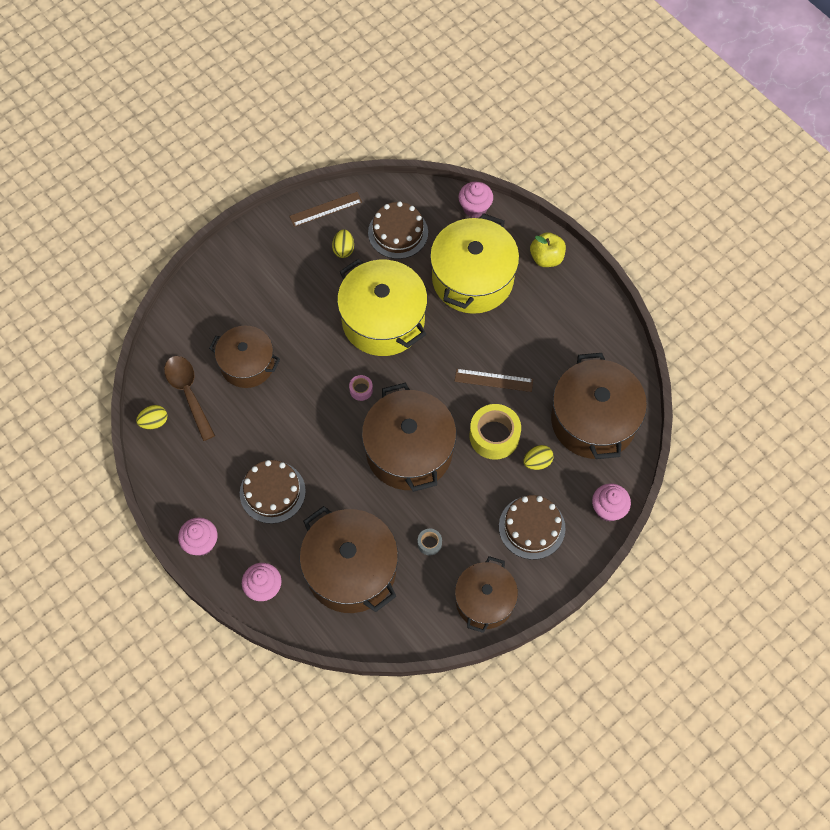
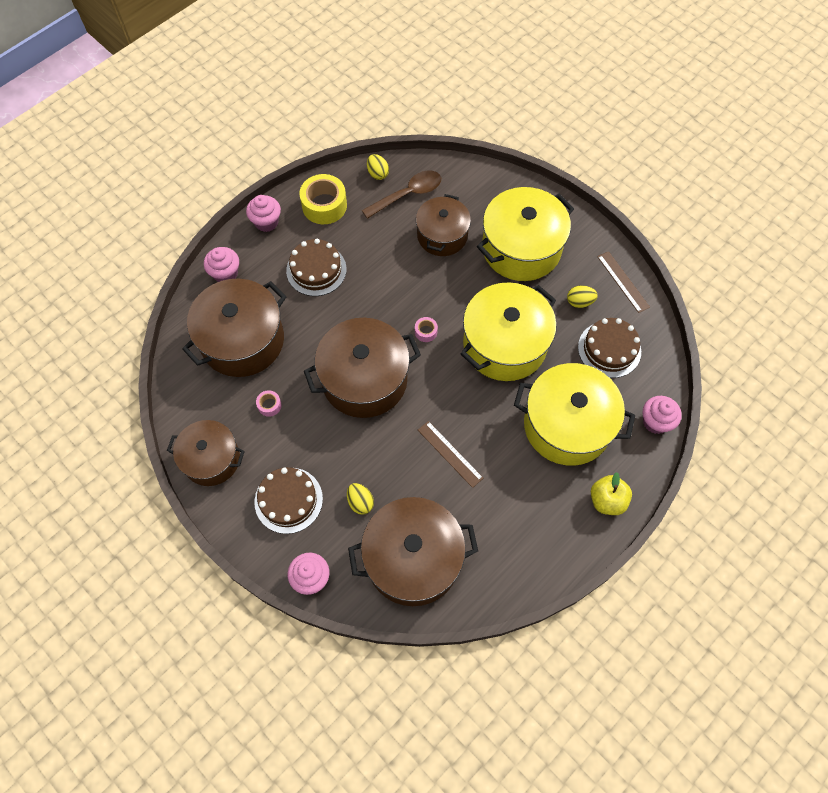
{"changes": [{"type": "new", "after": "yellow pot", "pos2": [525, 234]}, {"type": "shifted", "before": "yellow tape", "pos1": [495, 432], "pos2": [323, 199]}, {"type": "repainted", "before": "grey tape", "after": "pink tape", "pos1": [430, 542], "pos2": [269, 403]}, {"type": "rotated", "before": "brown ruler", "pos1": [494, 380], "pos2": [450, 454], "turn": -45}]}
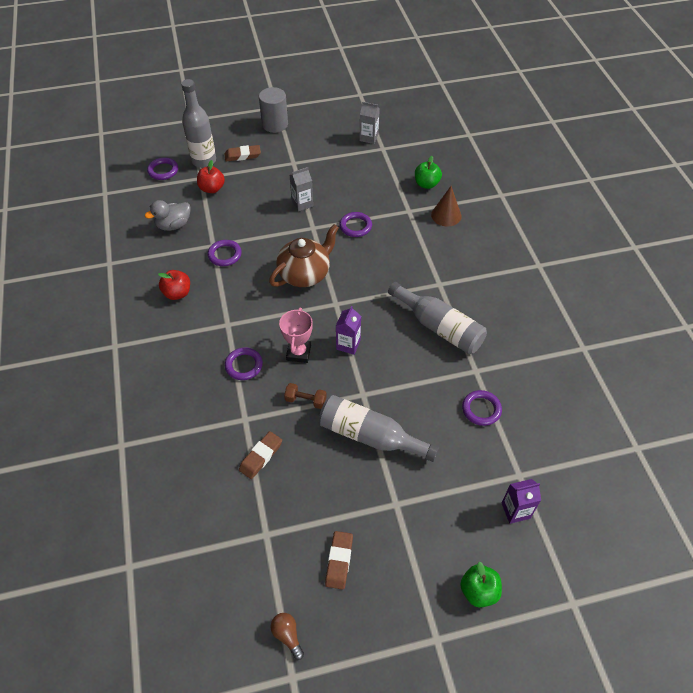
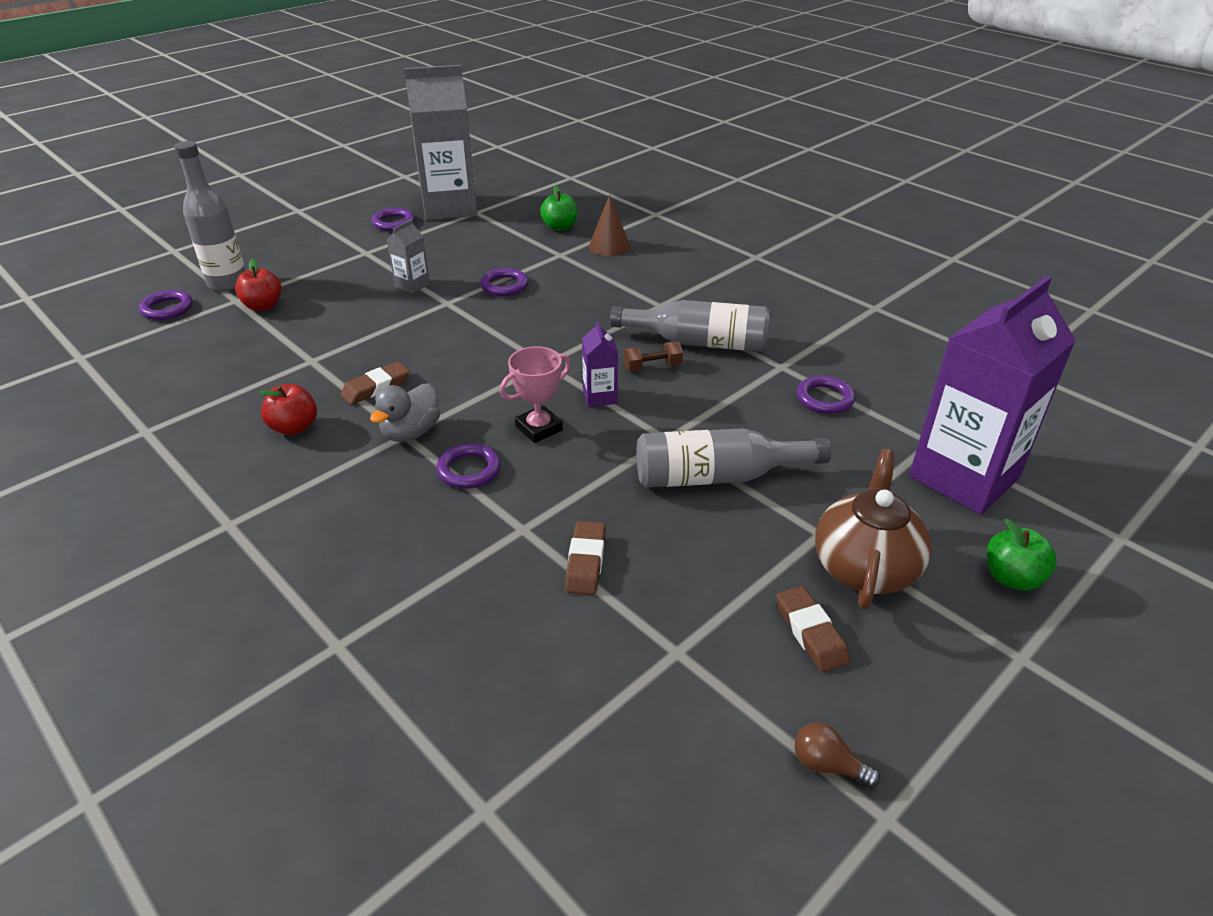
{"changes": [{"type": "gone", "before": "grey cylinder", "pos1": [273, 110]}, {"type": "shifted", "before": "grey duck", "pos1": [168, 215], "pos2": [405, 412]}, {"type": "shifted", "before": "purple ring", "pos1": [225, 253], "pos2": [393, 219]}, {"type": "shifted", "before": "brown eraser", "pos1": [243, 153], "pos2": [375, 383]}, {"type": "shifted", "before": "brown teapot", "pos1": [304, 255], "pos2": [873, 529]}, {"type": "shifted", "before": "brown dumbbell", "pos1": [305, 396], "pos2": [653, 356]}, {"type": "rotated", "before": "pink trophy", "pos1": [296, 335], "pos2": [535, 394], "turn": 75}, {"type": "scaled", "before": "grey carton", "pos1": [369, 123], "pos2": [440, 142], "scale": 2.37}, {"type": "scaled", "before": "purple carton", "pos1": [521, 501], "pos2": [992, 395], "scale": 2.37}]}
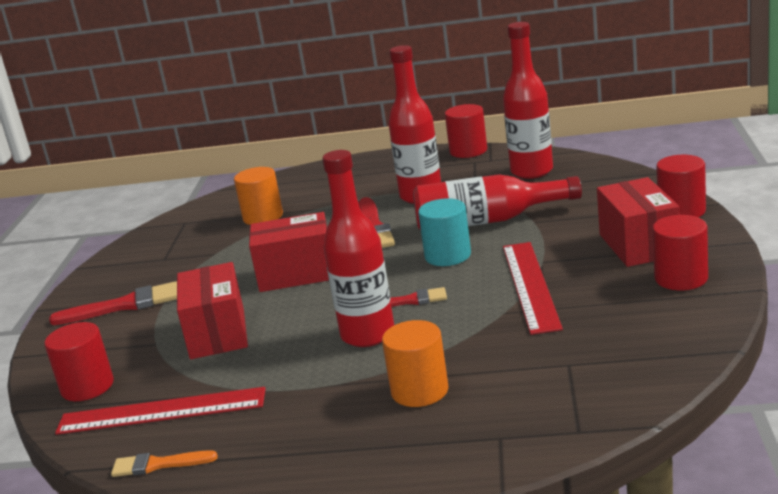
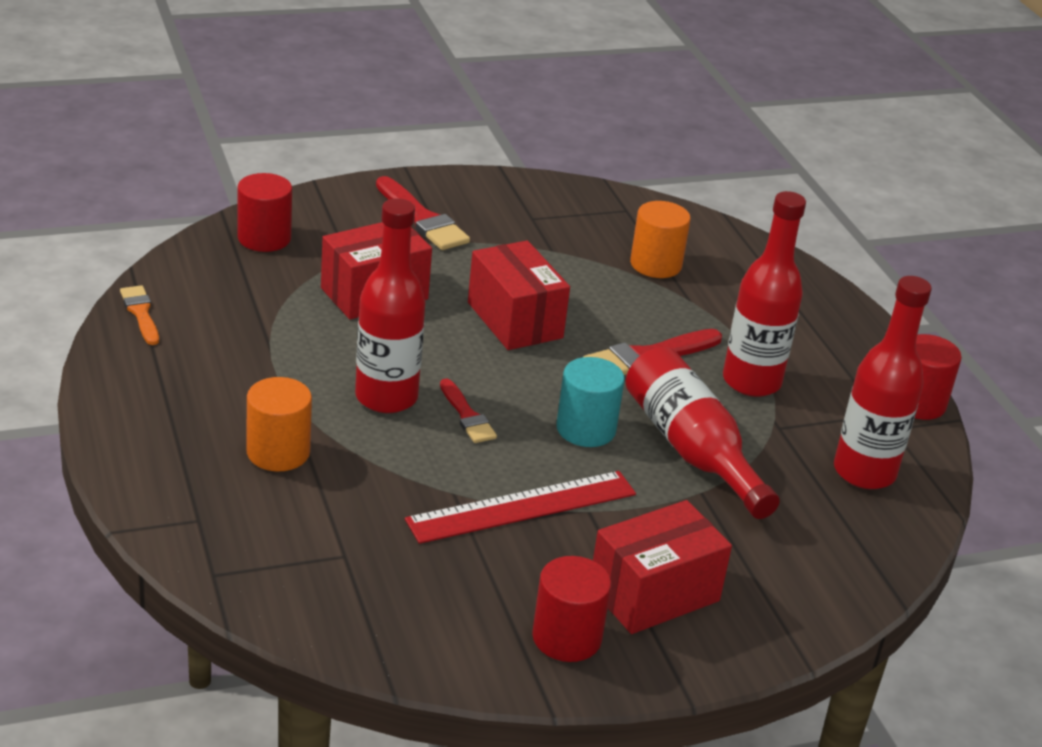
{"changes": [{"type": "gone", "before": "red ruler", "pos1": [160, 411]}, {"type": "gone", "before": "red cylinder", "pos1": [681, 186]}]}
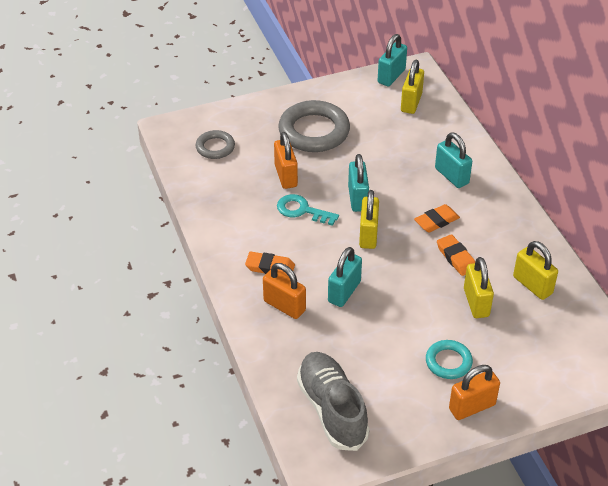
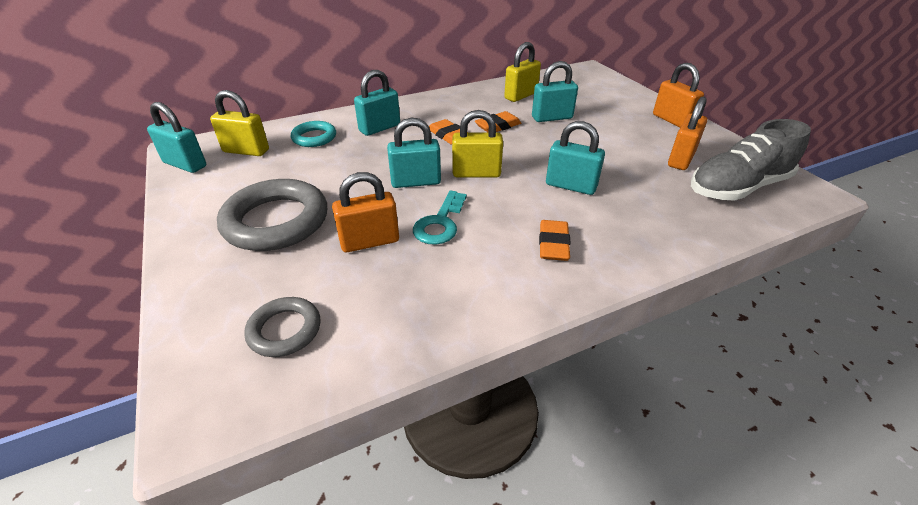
{"changes": [{"type": "shifted", "before": "orange padlock", "pos1": [284, 291], "pos2": [687, 133]}, {"type": "shifted", "before": "turquoise ring", "pos1": [449, 359], "pos2": [313, 134]}, {"type": "repainted", "before": "yellow padlock", "after": "turquoise padlock", "pos1": [479, 287], "pos2": [555, 91]}]}
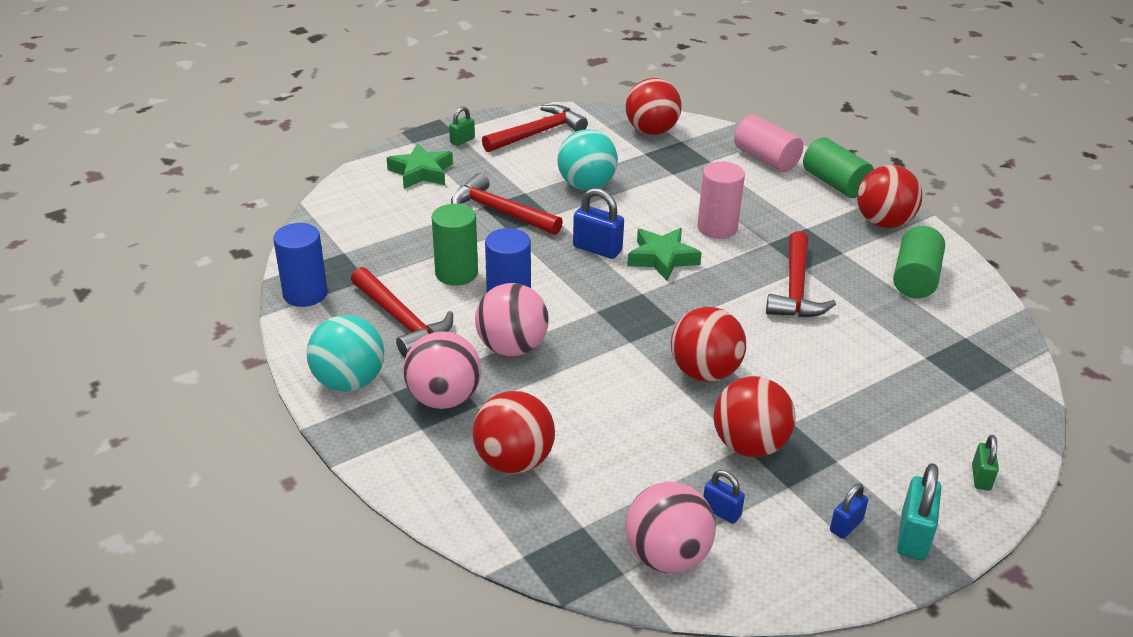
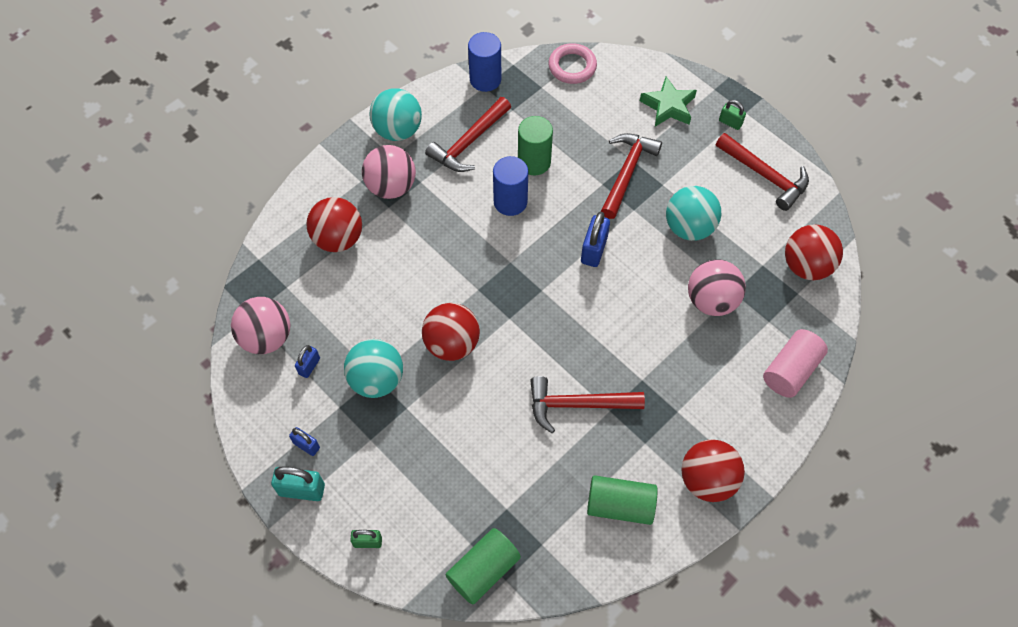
{"changes": [{"type": "gone", "before": "green star", "pos1": [664, 254]}, {"type": "gone", "before": "pink cylinder", "pos1": [721, 200]}, {"type": "new", "after": "pink ring", "pos2": [572, 63]}, {"type": "shifted", "before": "pink ball", "pos1": [512, 319], "pos2": [717, 287]}, {"type": "shifted", "before": "green cylinder", "pos1": [838, 167], "pos2": [483, 566]}, {"type": "repainted", "before": "red ball", "after": "turquoise ball", "pos1": [754, 416], "pos2": [373, 368]}]}
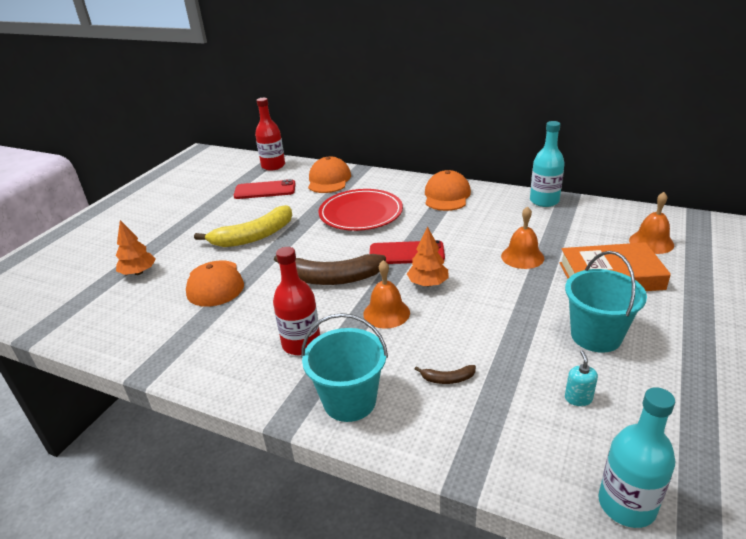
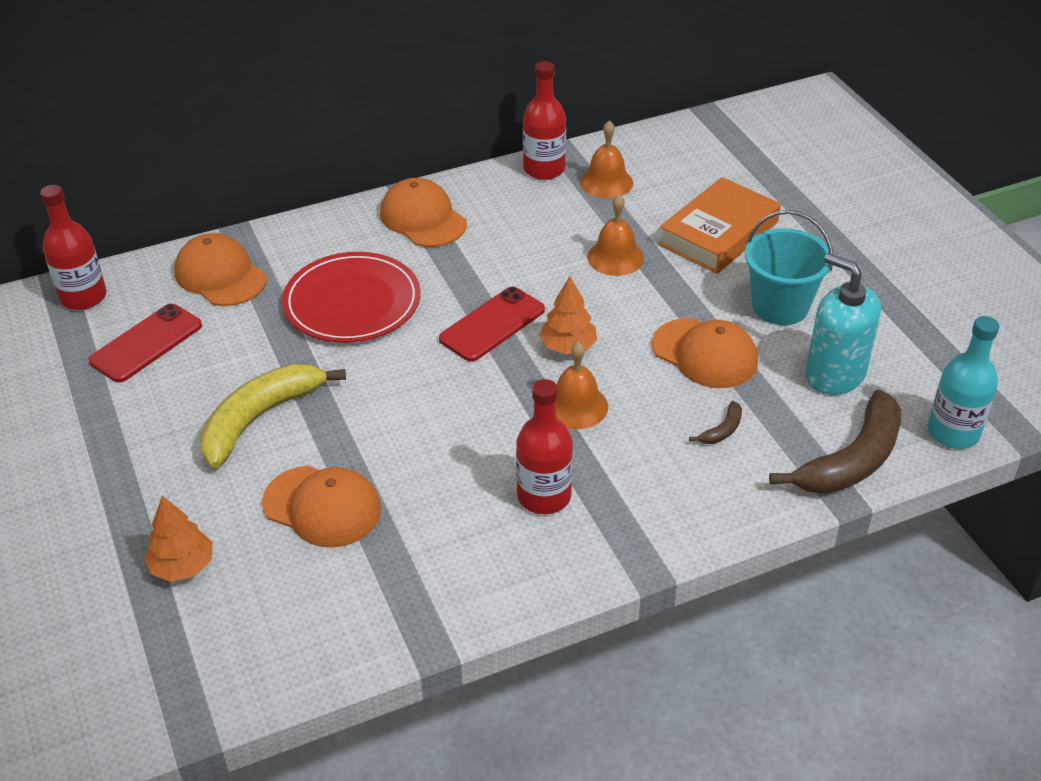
{"changes": [{"type": "gone", "before": "turquoise bucket", "pos1": [344, 367]}, {"type": "new", "after": "orange cap", "pos2": [705, 353]}, {"type": "shifted", "before": "brown banana", "pos1": [330, 269], "pos2": [835, 441]}, {"type": "shifted", "before": "orange bell", "pos1": [651, 223], "pos2": [606, 159]}, {"type": "repainted", "before": "turquoise bottle", "after": "red bottle", "pos1": [547, 164], "pos2": [544, 120]}, {"type": "rotated", "before": "yellow banana", "pos1": [243, 226], "pos2": [273, 416], "turn": -150}, {"type": "scaled", "before": "turquoise soap dispenser", "pos1": [581, 378], "pos2": [843, 324], "scale": 2.36}]}
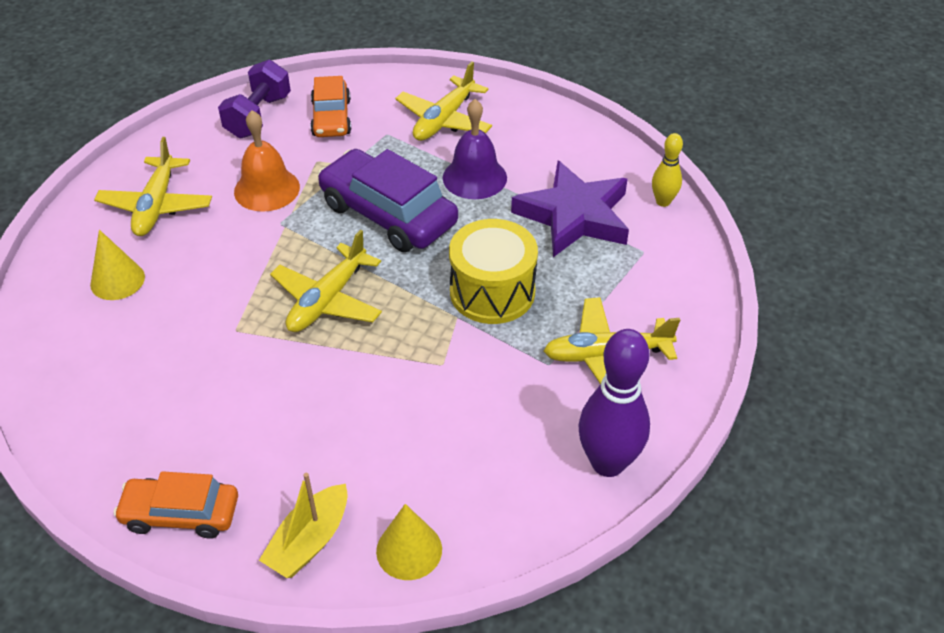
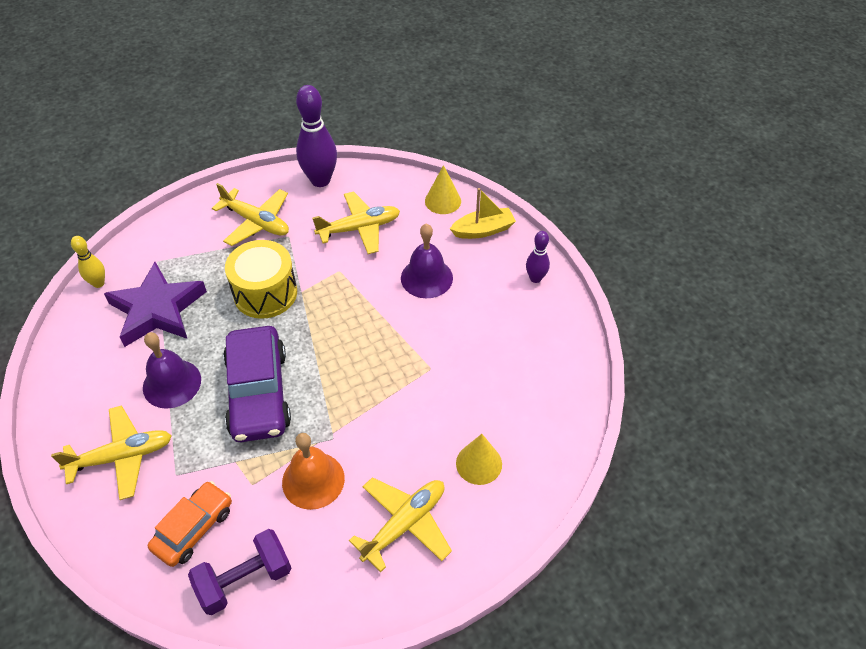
{"changes": [{"type": "new", "after": "purple bell", "pos2": [427, 261]}, {"type": "shifted", "before": "yellow plane", "pos1": [326, 281], "pos2": [356, 222]}, {"type": "swapped", "before": "orange car", "after": "purple bowling pin", "pos1": [175, 505], "pos2": [538, 257]}]}
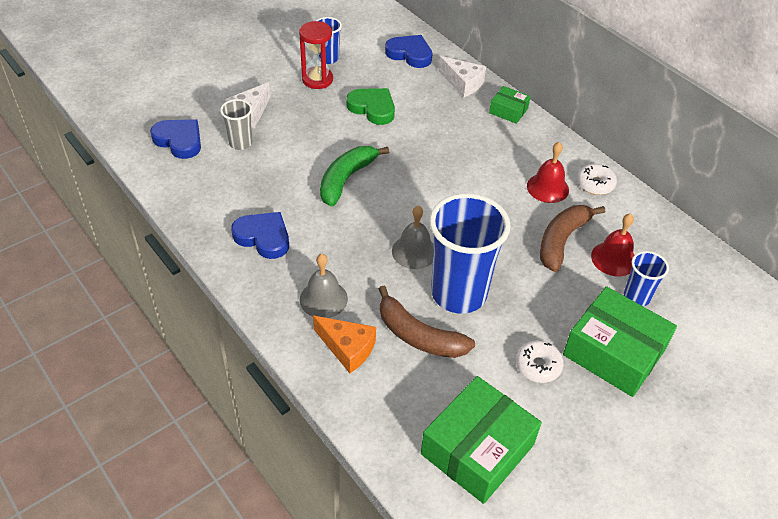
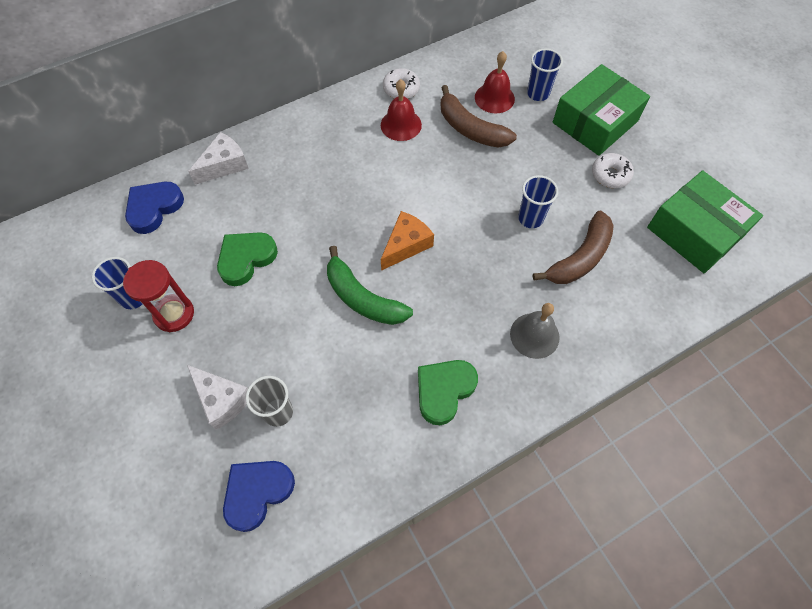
{"changes": [{"type": "gone", "before": "grey bell", "pos1": [413, 237]}, {"type": "gone", "before": "green box", "pos1": [510, 105]}, {"type": "shifted", "before": "orange cheese", "pos1": [344, 344], "pos2": [407, 241]}, {"type": "repainted", "before": "blue heart", "after": "green heart", "pos1": [260, 235], "pos2": [448, 392]}, {"type": "scaled", "before": "blue cup", "pos1": [470, 253], "pos2": [538, 201], "scale": 0.48}]}
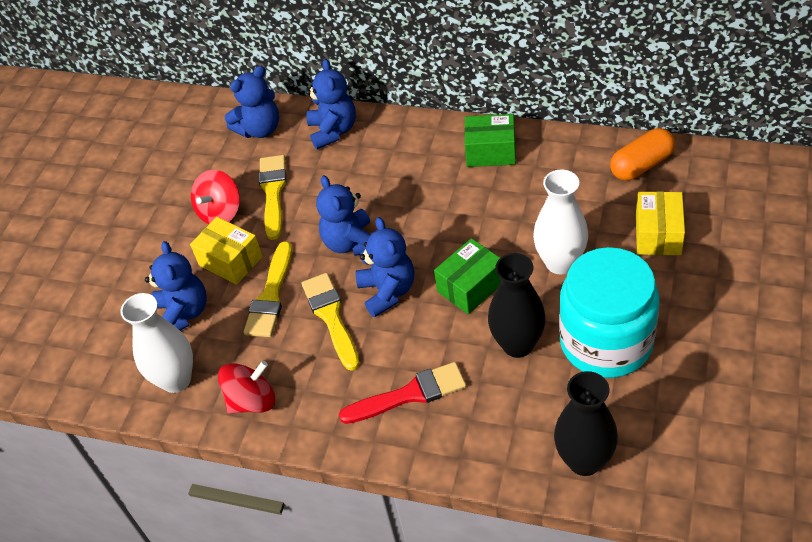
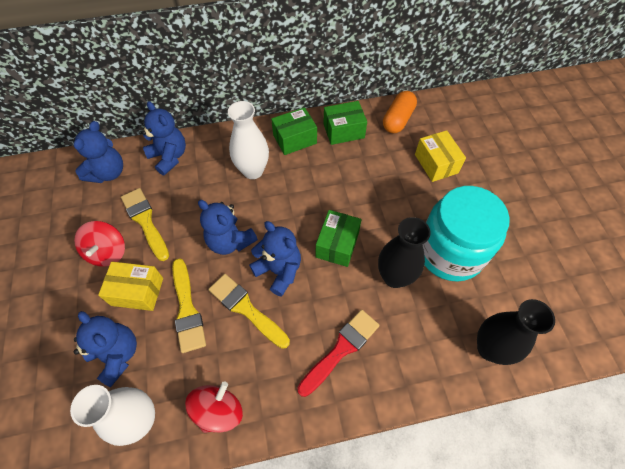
{"changes": [{"type": "new", "after": "green box", "pos2": [345, 123]}, {"type": "shifted", "before": "white vase", "pos1": [560, 221], "pos2": [248, 140]}]}
